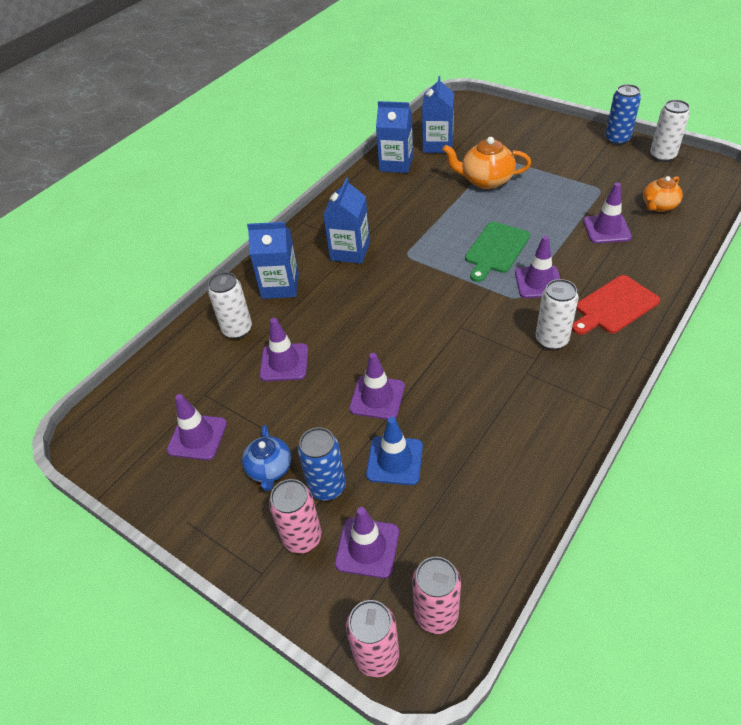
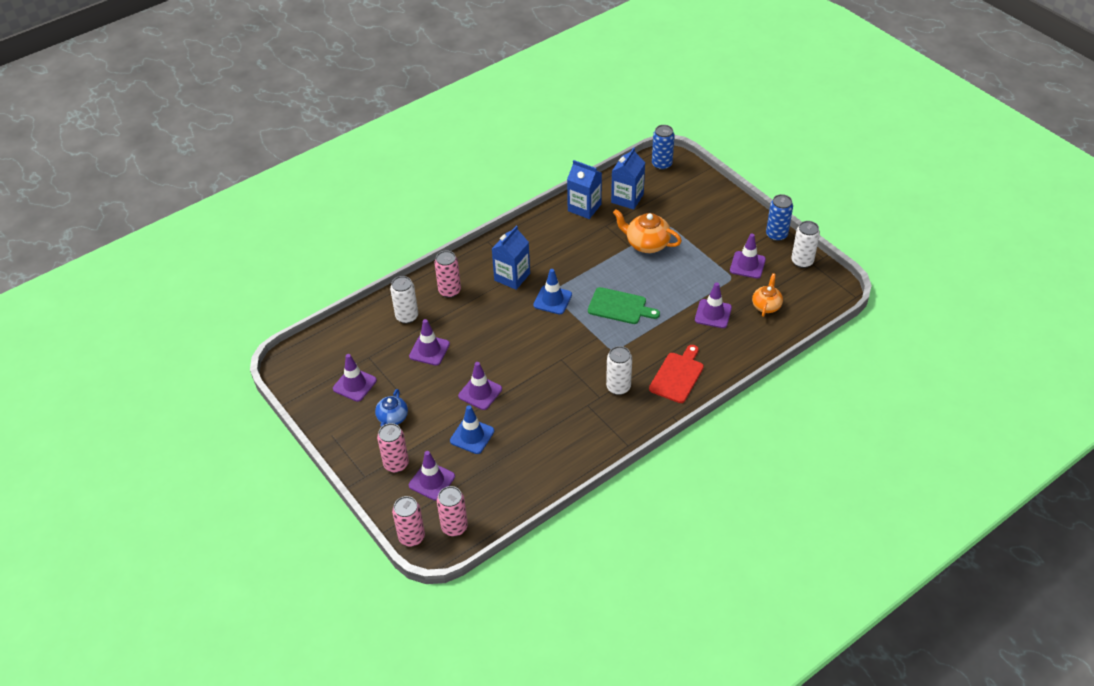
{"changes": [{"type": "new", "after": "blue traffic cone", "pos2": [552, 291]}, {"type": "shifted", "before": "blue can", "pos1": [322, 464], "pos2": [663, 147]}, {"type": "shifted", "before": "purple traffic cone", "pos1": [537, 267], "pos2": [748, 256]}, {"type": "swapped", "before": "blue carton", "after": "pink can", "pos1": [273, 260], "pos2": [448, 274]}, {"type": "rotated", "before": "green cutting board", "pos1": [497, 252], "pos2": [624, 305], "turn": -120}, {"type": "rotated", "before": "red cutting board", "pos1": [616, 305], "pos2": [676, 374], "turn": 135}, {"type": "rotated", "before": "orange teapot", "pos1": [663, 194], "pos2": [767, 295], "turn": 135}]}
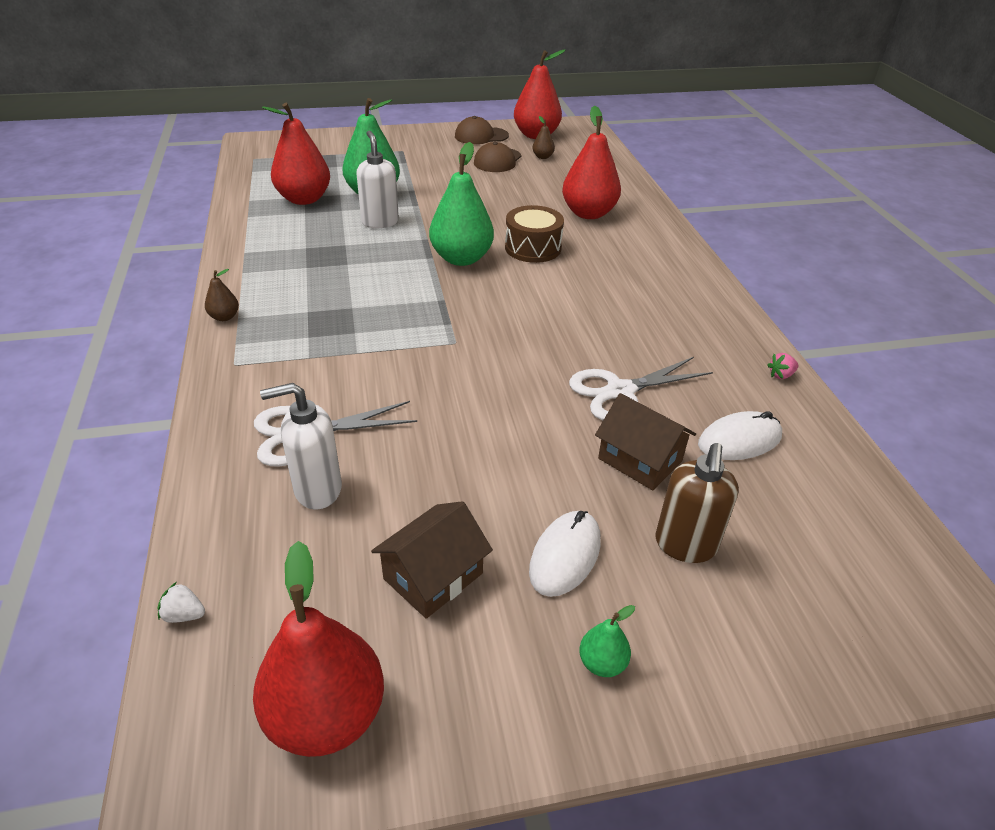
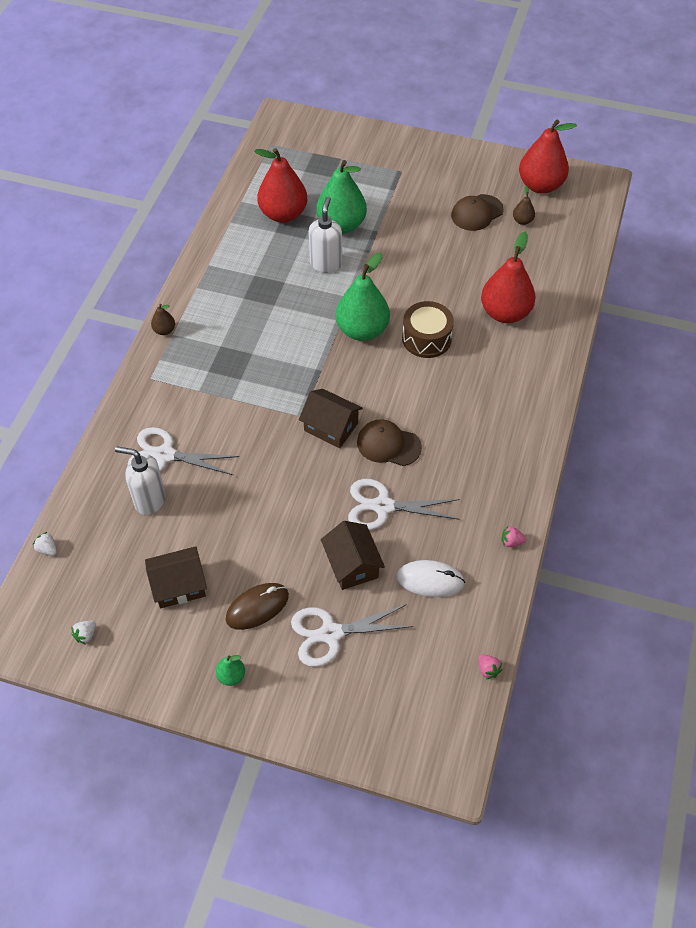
{"changes": [{"type": "new", "after": "brown house", "pos2": [331, 418]}, {"type": "new", "after": "pink strawberry", "pos2": [490, 667]}, {"type": "shifted", "before": "brown cap", "pos1": [482, 130], "pos2": [389, 442]}, {"type": "swapped", "before": "red pear", "after": "white strawberry", "pos1": [318, 649], "pos2": [83, 633]}, {"type": "swapped", "before": "brown soap dispenser", "after": "white scissors", "pos1": [697, 503], "pos2": [352, 635]}, {"type": "repainted", "before": "white mouse", "after": "brown mouse", "pos1": [565, 554], "pos2": [257, 606]}]}
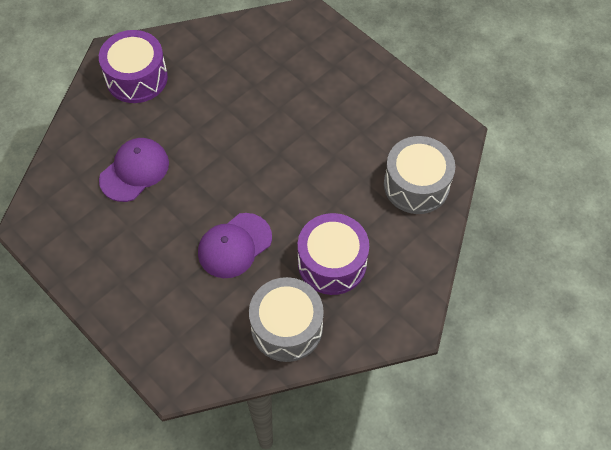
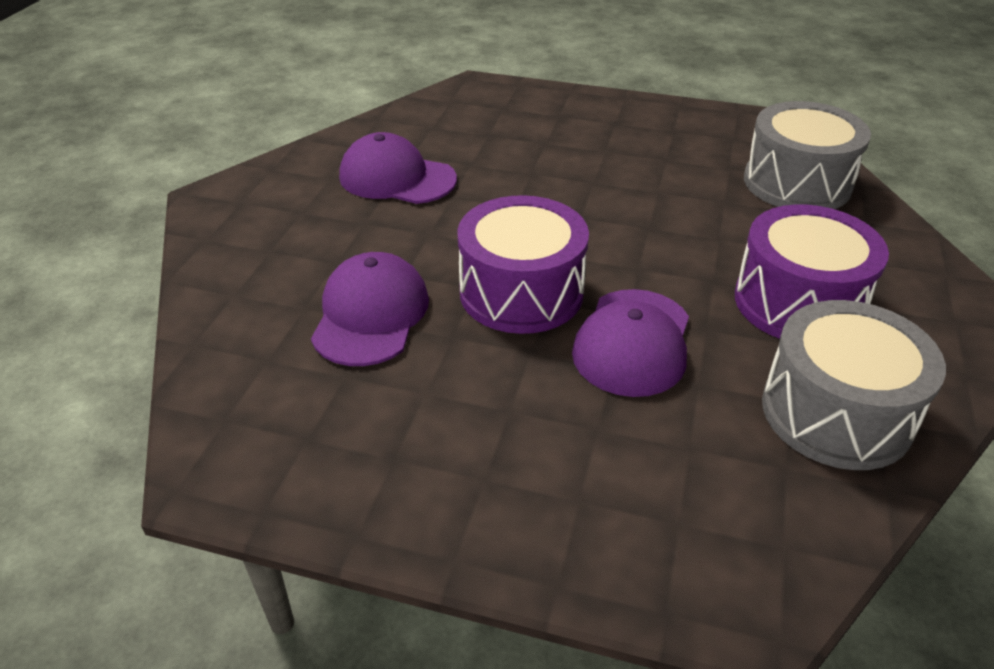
{"changes": [{"type": "new", "after": "purple cap", "pos2": [398, 168]}, {"type": "shifted", "before": "purple drum", "pos1": [133, 66], "pos2": [523, 264]}]}
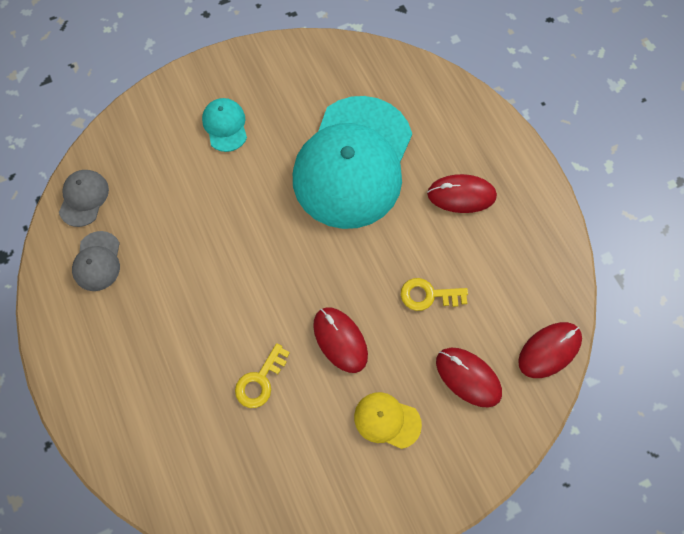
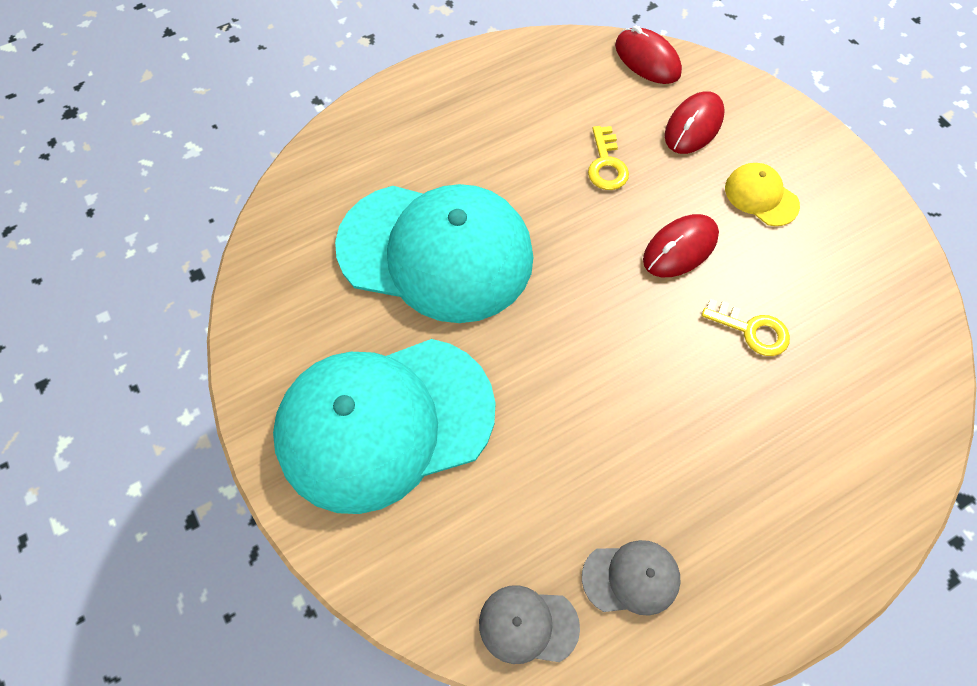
{"changes": [{"type": "gone", "before": "red mouse", "pos1": [462, 193]}, {"type": "rotated", "before": "yellow cap", "pos1": [388, 420], "pos2": [762, 194], "turn": 120}, {"type": "scaled", "before": "turquoise cap", "pos1": [224, 125], "pos2": [384, 426], "scale": 2.47}]}
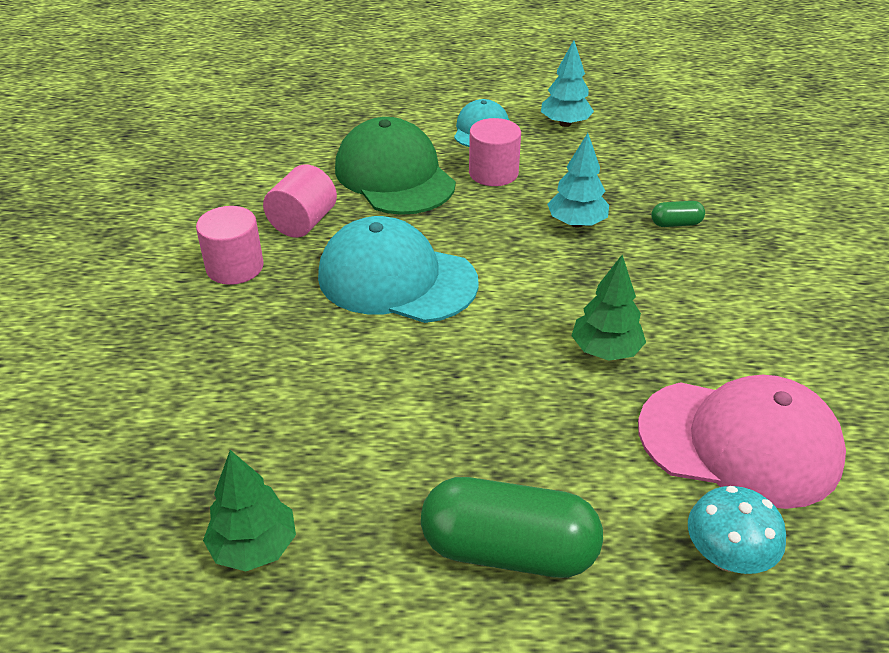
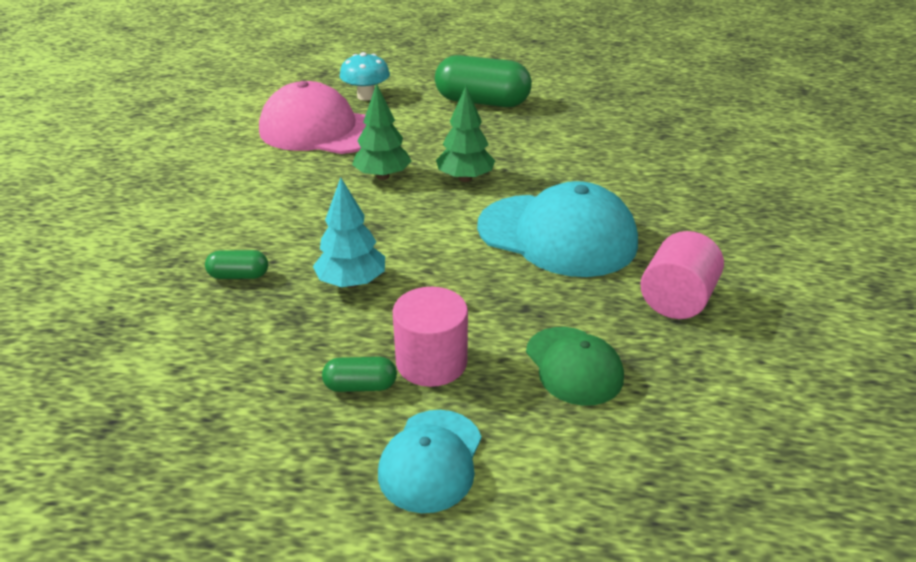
{"changes": [{"type": "gone", "before": "pink cylinder", "pos1": [230, 245]}, {"type": "gone", "before": "turquoise tree", "pos1": [567, 83]}, {"type": "new", "after": "green capsule", "pos2": [359, 374]}, {"type": "shifted", "before": "green tree", "pos1": [249, 511], "pos2": [465, 134]}, {"type": "scaled", "before": "green cap", "pos1": [395, 166], "pos2": [575, 366], "scale": 0.55}]}
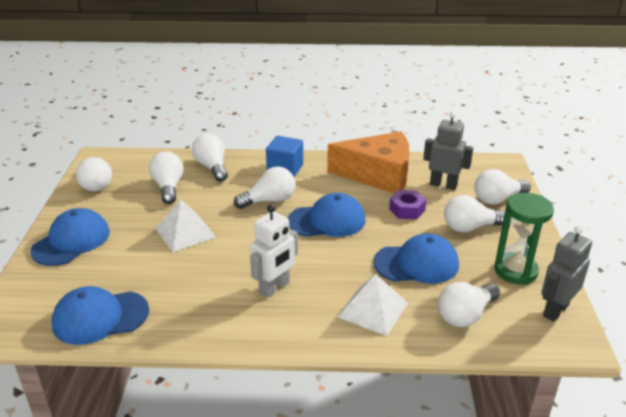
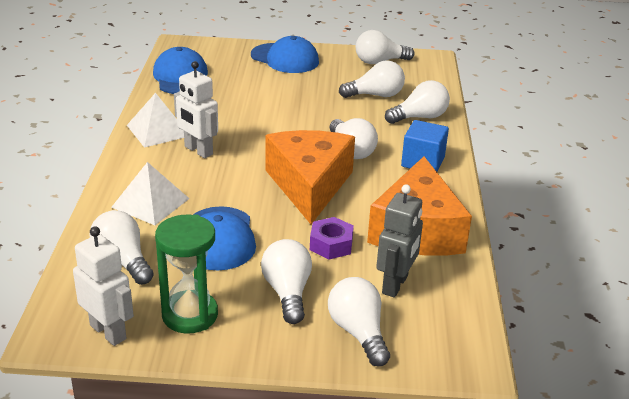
{"changes": [{"type": "shifted", "before": "white pyramid", "pos1": [185, 225], "pos2": [155, 120]}, {"type": "swapped", "before": "blue cap", "after": "orange cheese", "pos1": [327, 215], "pos2": [310, 177]}, {"type": "repainted", "before": "grey robot", "after": "white robot", "pos1": [566, 274], "pos2": [103, 286]}]}
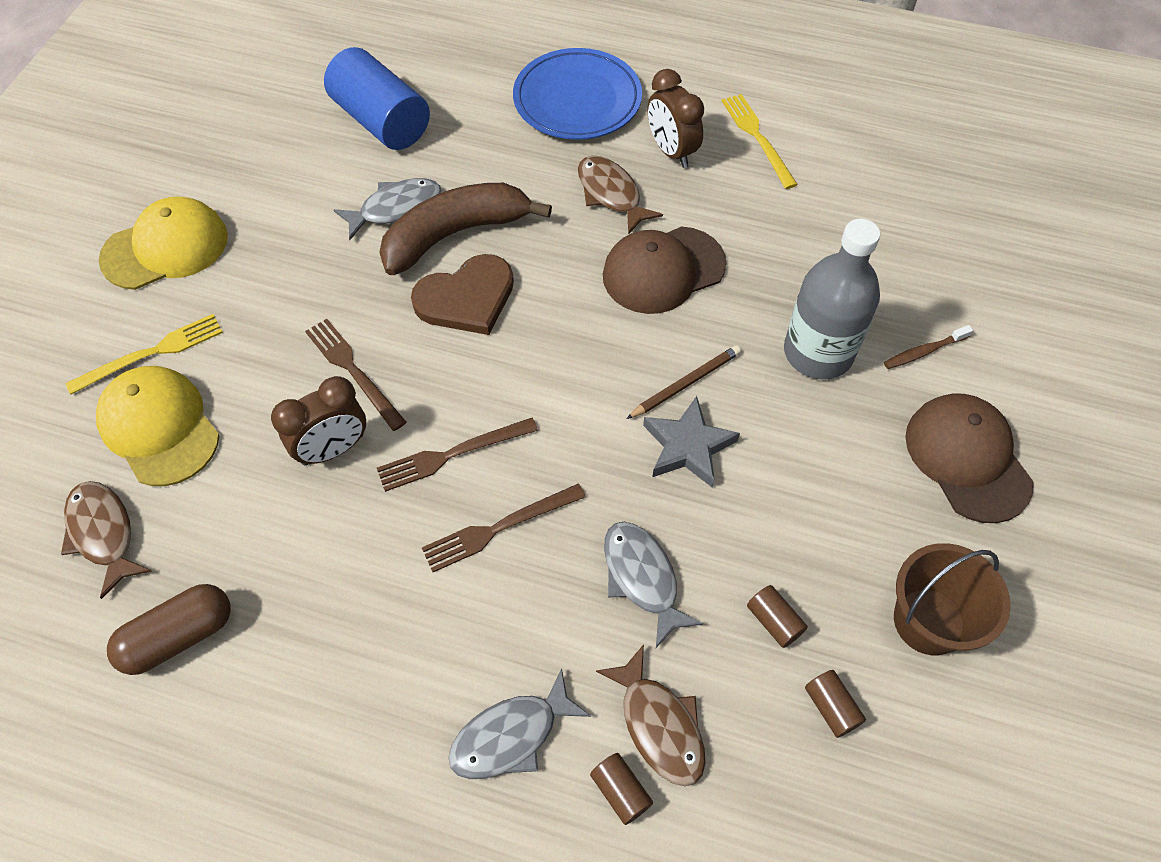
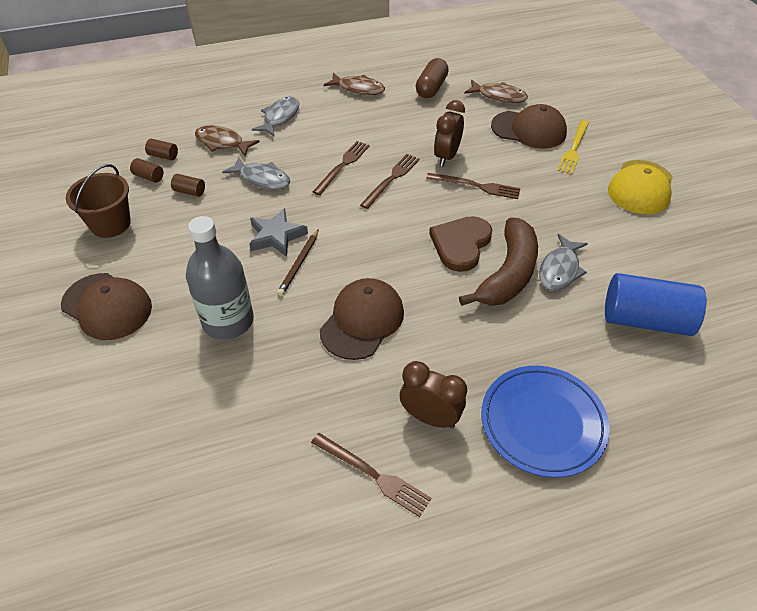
{"changes": [{"type": "gone", "before": "brown toothbrush", "pos1": [928, 347]}, {"type": "shifted", "before": "brown fish", "pos1": [620, 195], "pos2": [354, 84]}, {"type": "shifted", "before": "brown cylinder", "pos1": [621, 789], "pos2": [161, 149]}, {"type": "repainted", "before": "yellow cap", "after": "brown cap", "pos1": [157, 426], "pos2": [529, 126]}, {"type": "repainted", "before": "yellow fork", "after": "brown fork", "pos1": [760, 141], "pos2": [371, 475]}]}
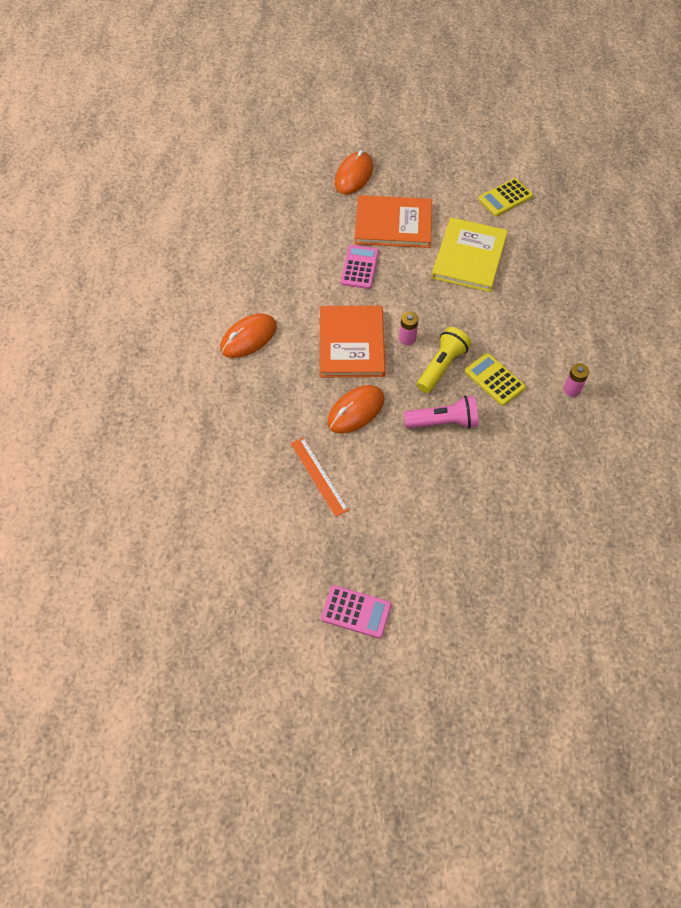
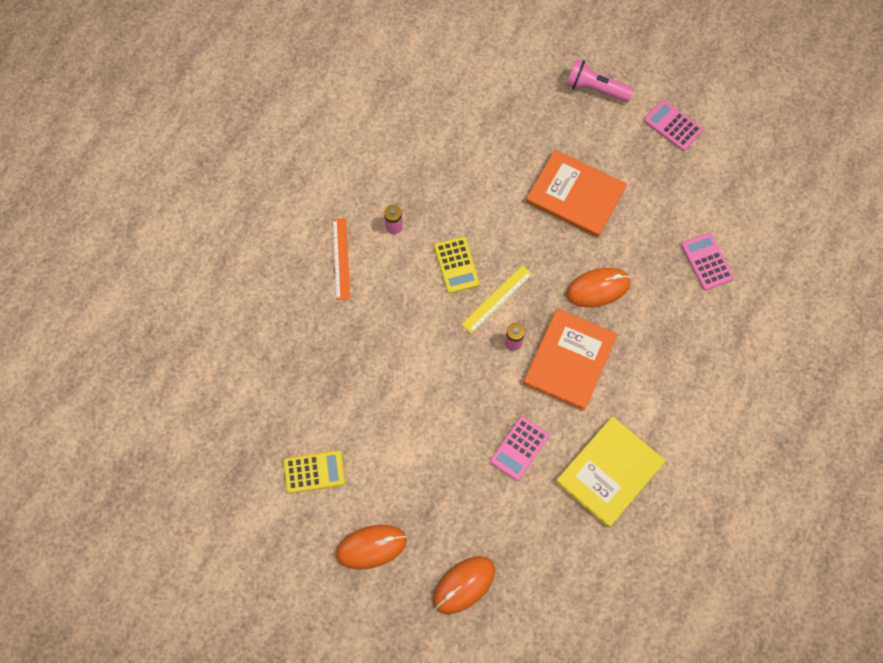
{"changes": [{"type": "new", "after": "pink calculator", "pos2": [707, 261]}, {"type": "shifted", "before": "orange mouse", "pos1": [248, 336], "pos2": [371, 547]}, {"type": "shifted", "before": "orange ruler", "pos1": [320, 477], "pos2": [341, 259]}, {"type": "shifted", "before": "orange book", "pos1": [393, 221], "pos2": [576, 193]}, {"type": "shifted", "before": "pink flashlight", "pos1": [441, 412], "pos2": [600, 80]}, {"type": "shifted", "before": "yellow book", "pos1": [470, 254], "pos2": [610, 472]}, {"type": "swapped", "before": "yellow flashlight", "after": "yellow ruler", "pos1": [444, 360], "pos2": [496, 299]}]}
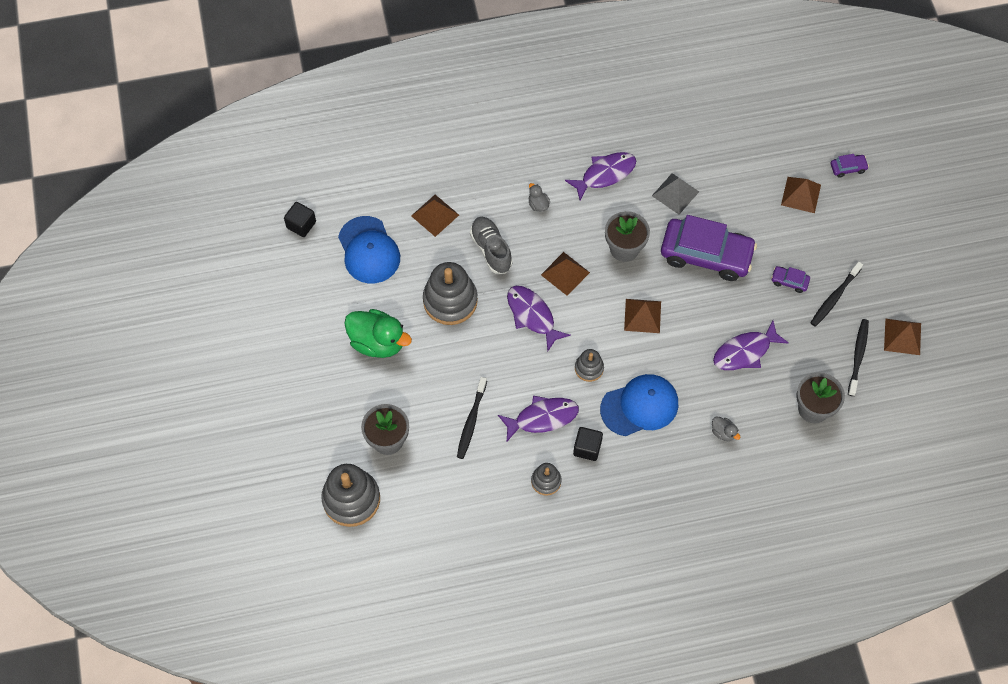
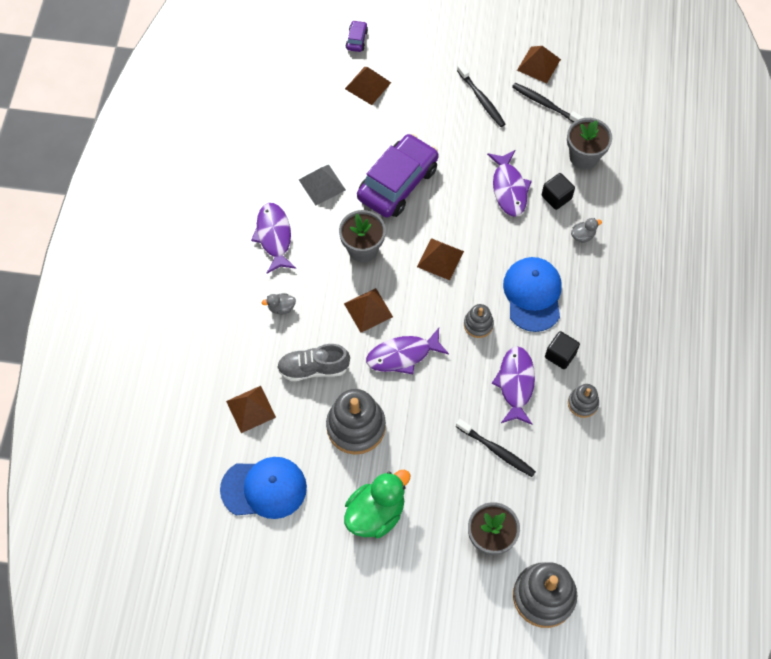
{"changes": [{"type": "gone", "before": "purple car", "pos1": [790, 279]}, {"type": "shifted", "before": "black cube", "pos1": [300, 219], "pos2": [558, 191]}]}
